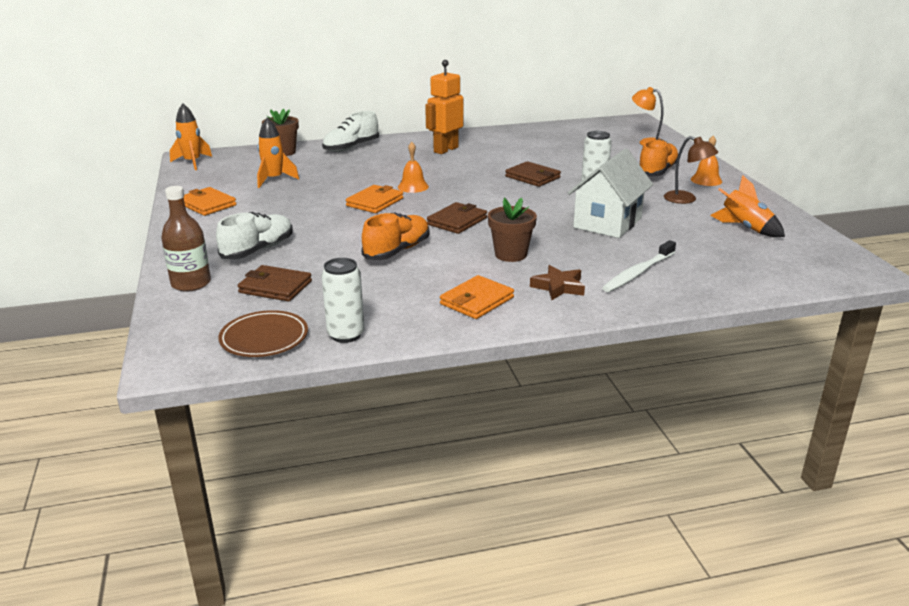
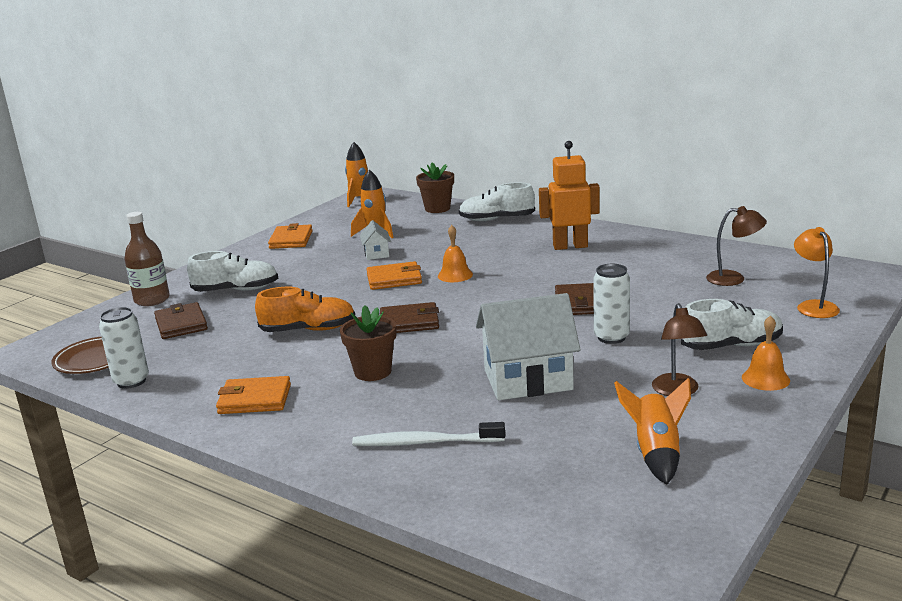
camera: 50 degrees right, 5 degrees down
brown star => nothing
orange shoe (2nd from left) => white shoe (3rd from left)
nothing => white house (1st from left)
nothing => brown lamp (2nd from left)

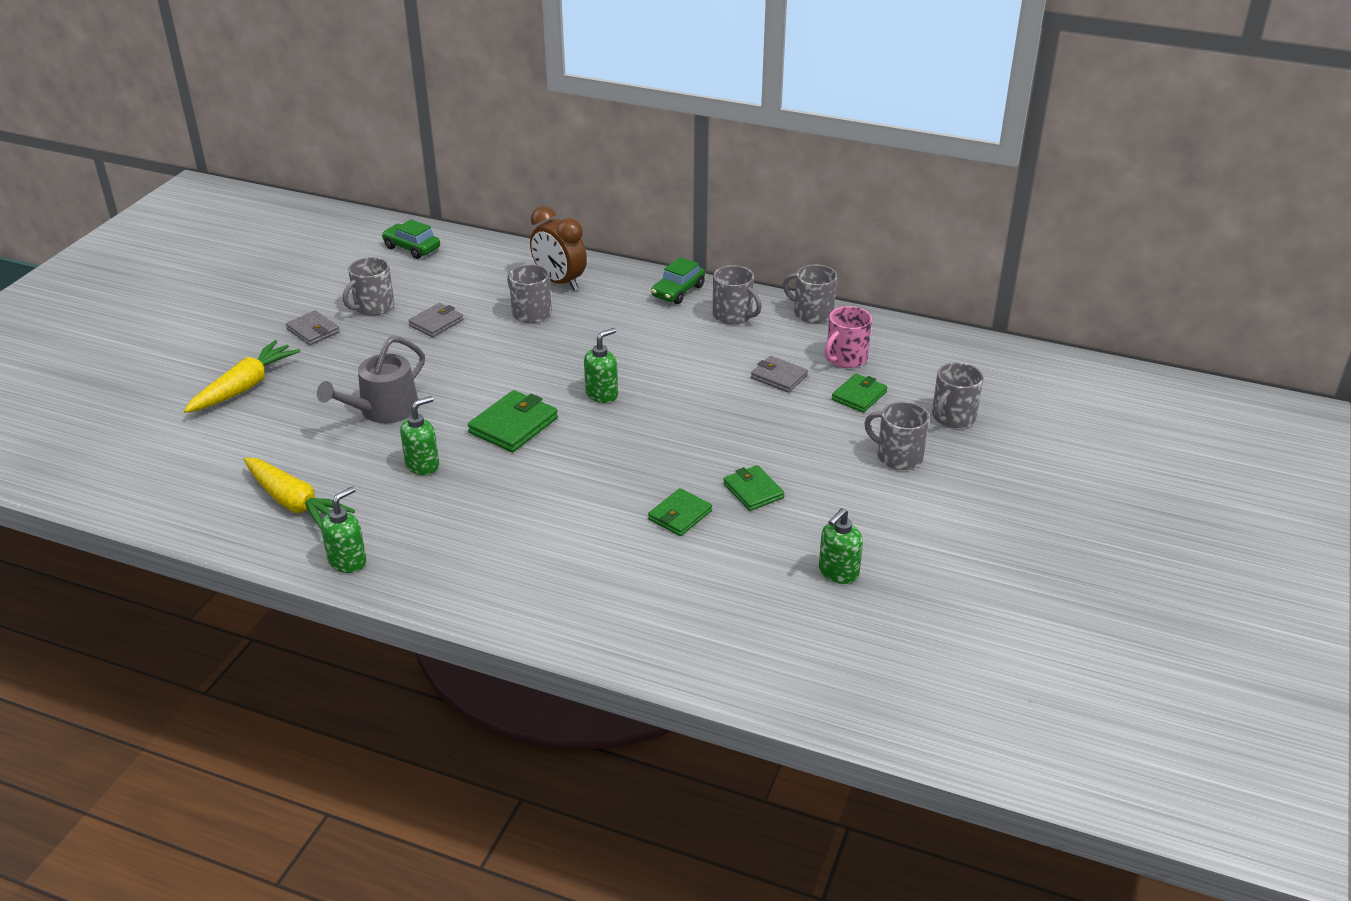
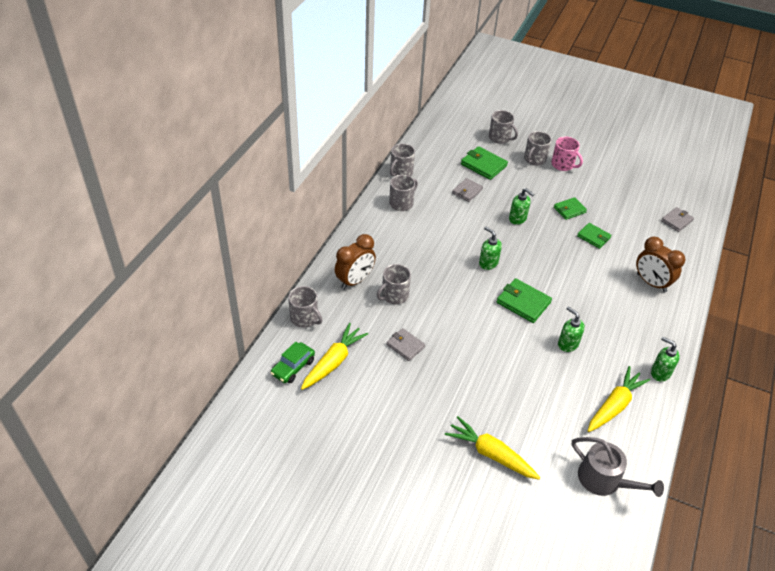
camera: 90 degrees left, 10 degrees up
grey wallet (1st from left in the first image) => grey wallet (3rd from left), move
grey watering can, move
grey mug (1st from left), move
green car (2nd from left) => nothing
green soap dispenser (4th from left in the first image) => green soap dispenser (2nd from left), move
pink mug, move
green wallet (4th from left in the first image) => green wallet (1st from left), x1.51
nothing => yellow carrot (1st from left)
nothing => brown clock (2nd from left)

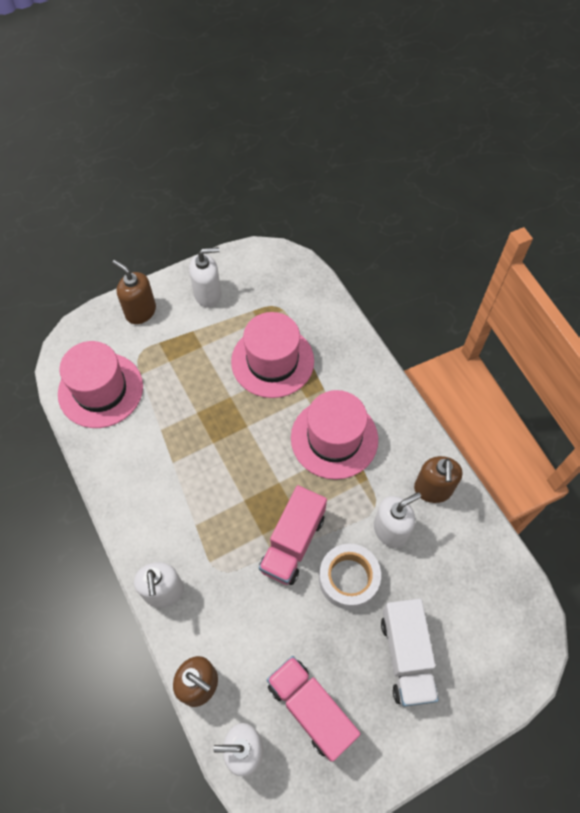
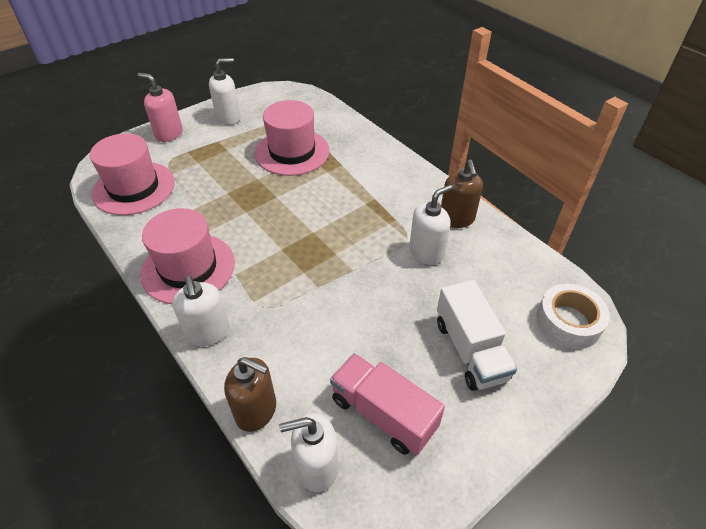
camera: 10 degrees left, 15 degrees down
brown soap dispenser (1st from left) => pink soap dispenser
pink truck (1st from left) => nothing
pink hat (3rd from left in the first image) => pink hat (2nd from left), move
white tape, move

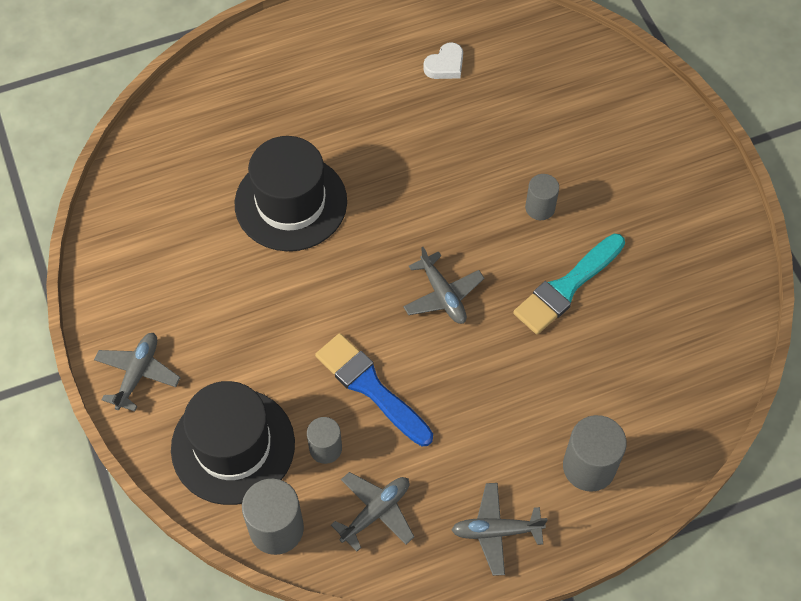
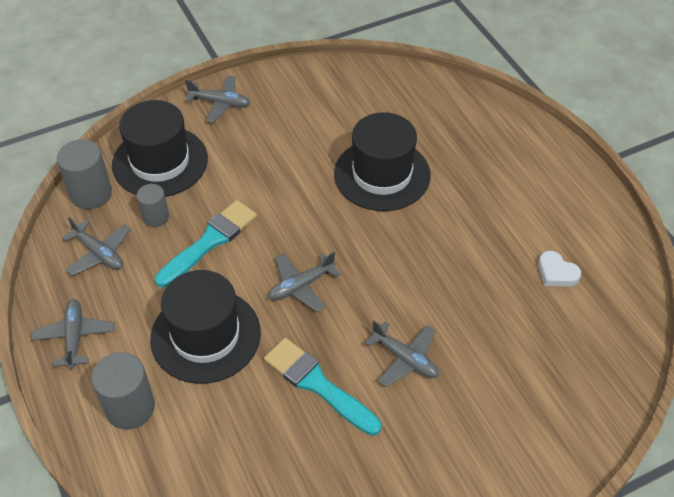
camera: 85 degrees right, 10 degrees down
blue brush => turquoise brush (1st from left)
grey cylinder (3rd from left) => grey plane (5th from left)
nothing => black hat (2nd from left)

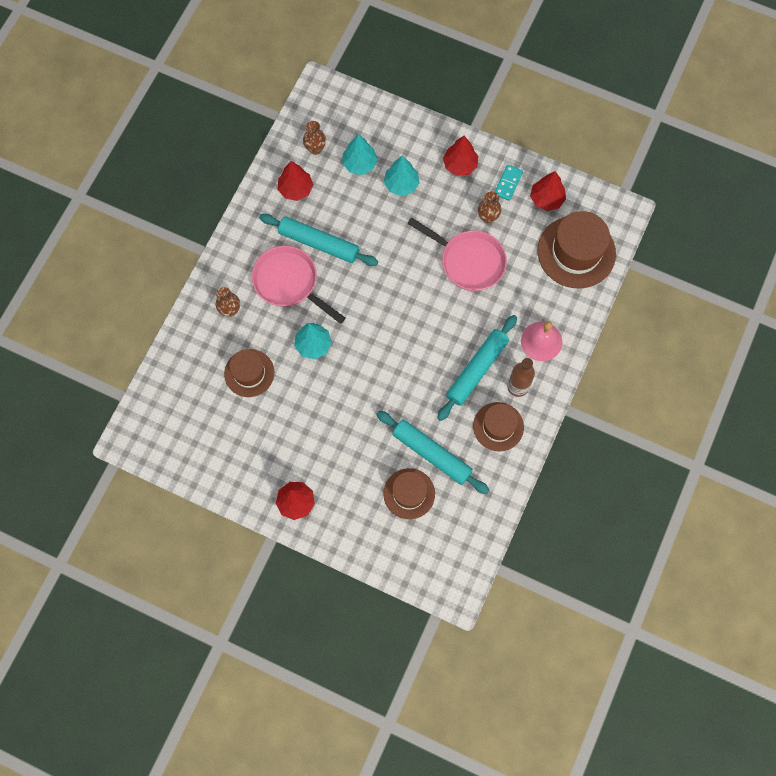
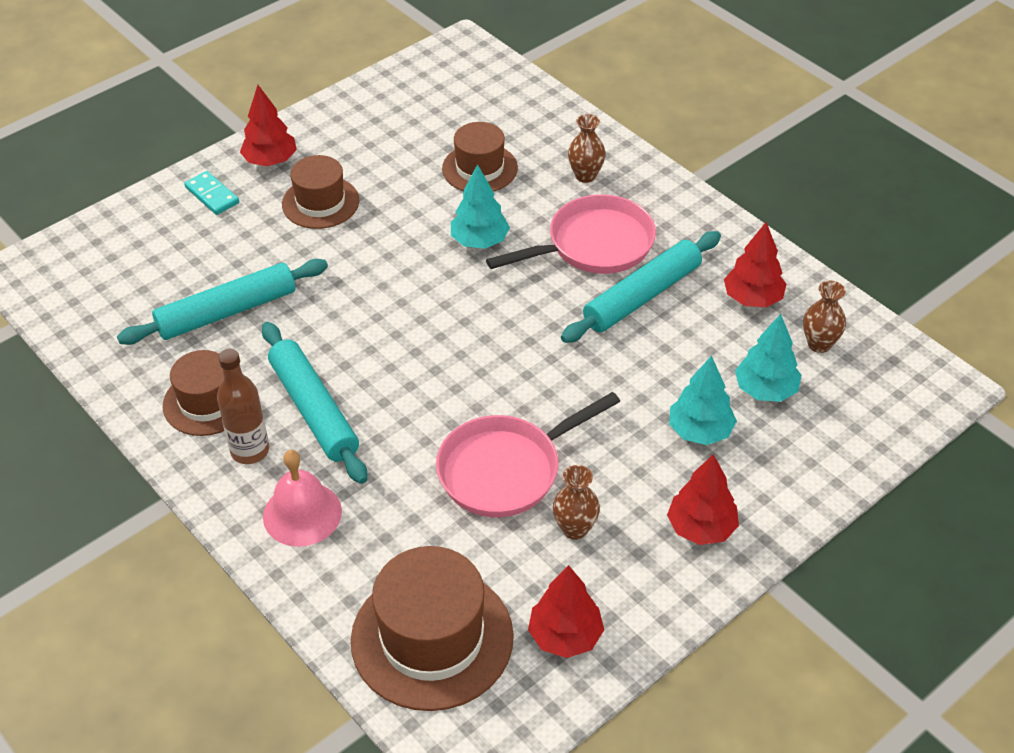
camera: 115 degrees right, 25 degrees down
brown hat (2nd from left), move
turquoise domino, move

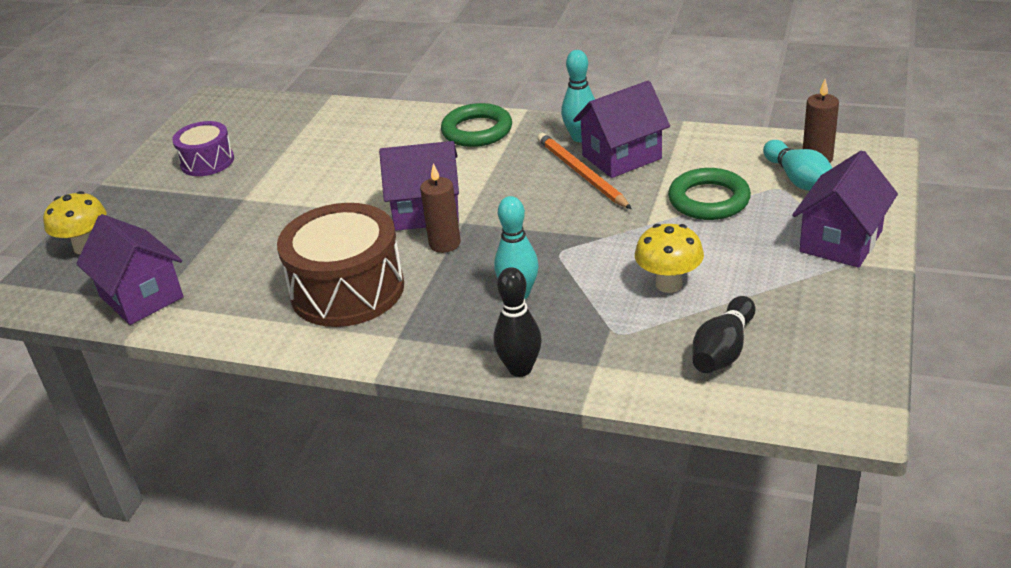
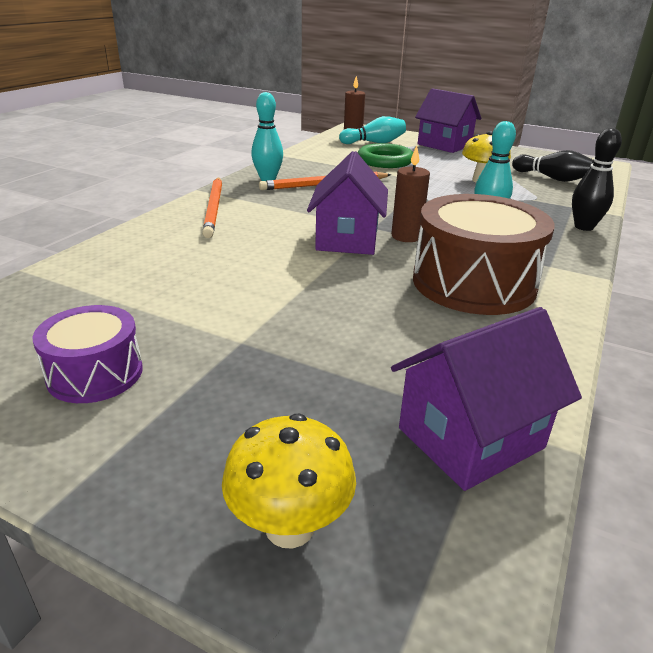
camera: 85 degrees left, 5 degrees down
green ring (1st from left) => orange pencil (1st from left)
purple house (3rd from left) => nothing

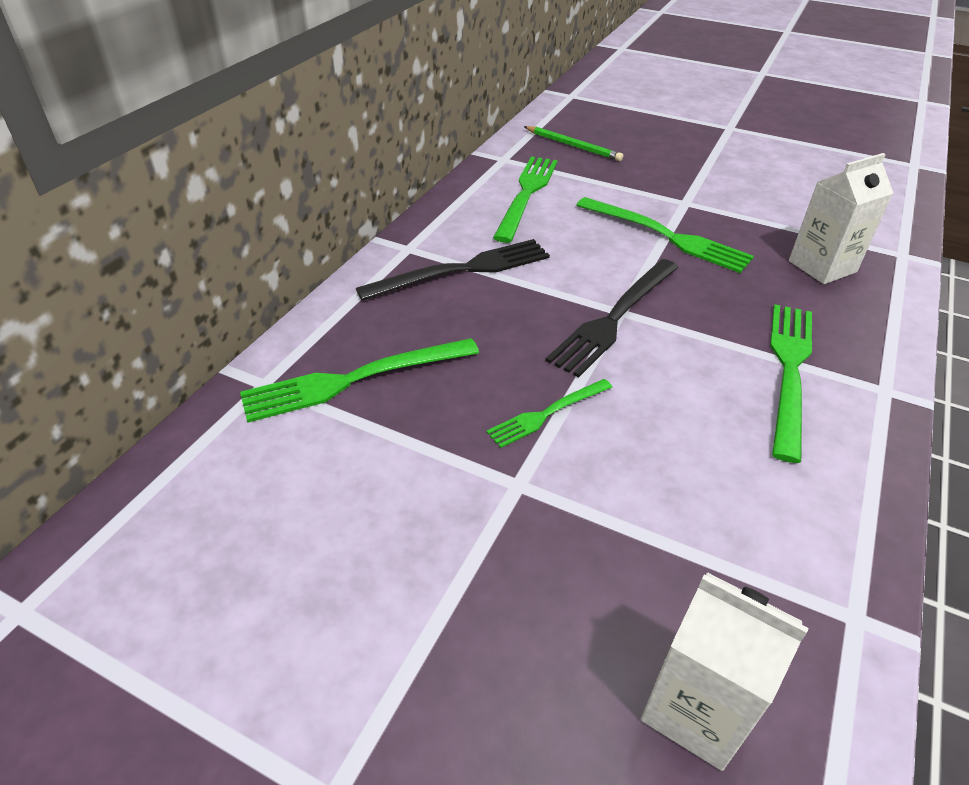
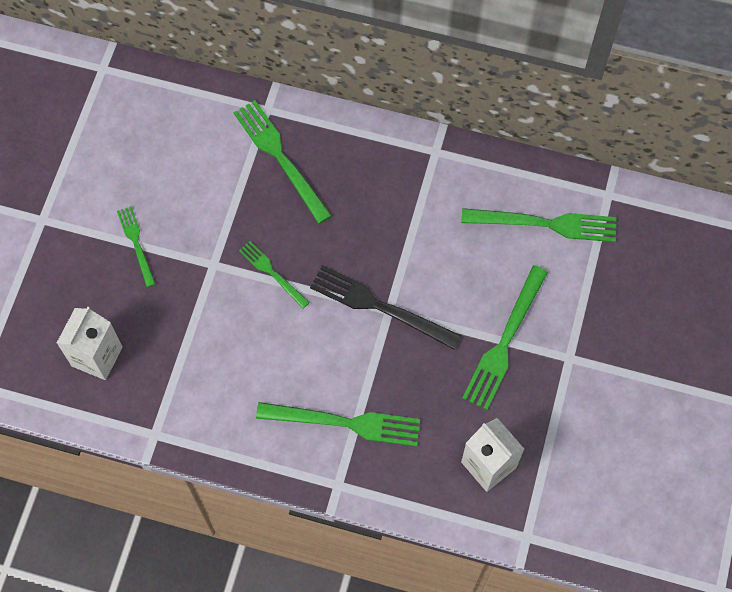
camera: 80 degrees right, 25 degrees up
black fork (1st from left) => nothing
green pencil => nothing
nothing => green fork (1st from left)

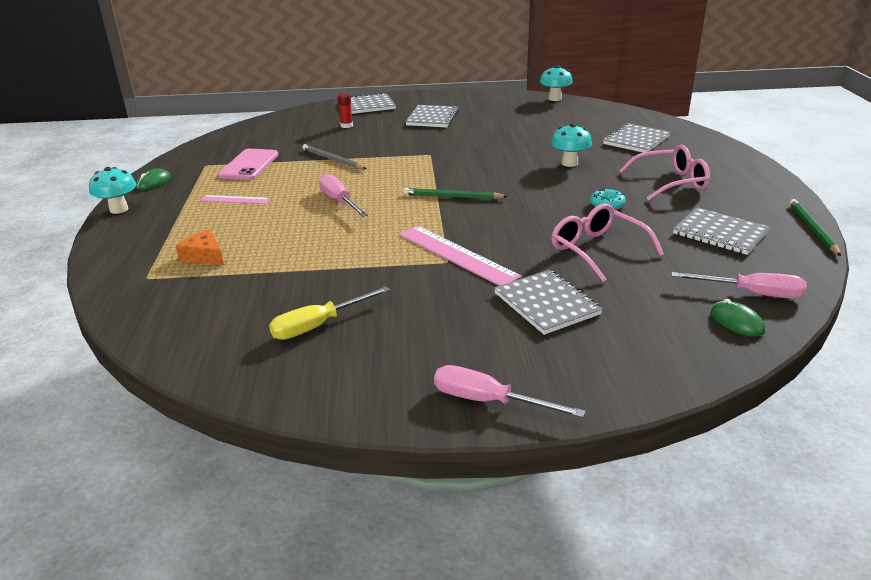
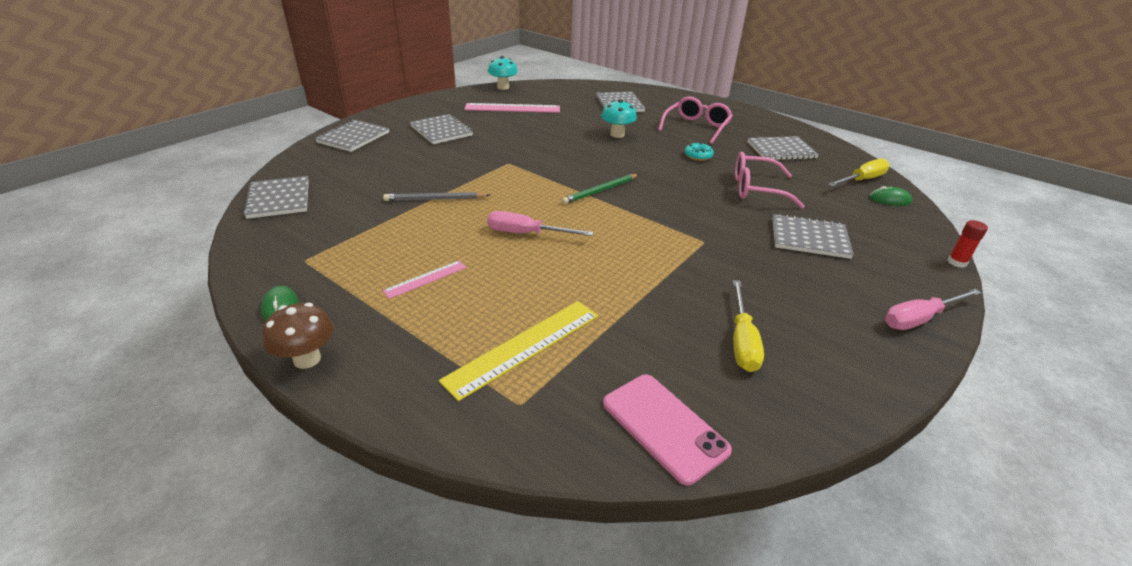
camera: 50 degrees left, 5 degrees up
turquoise mushroom (1st from left) => brown mushroom
orange cheese => yellow ruler
pink phone, move
red glue stick, move
pink ruler (2nd from left), move
pink screwdriver (3rd from left) => yellow screwdriver (2nd from left)
green pencil (2nd from left) => nothing
nothing => grey notebook (1st from left)

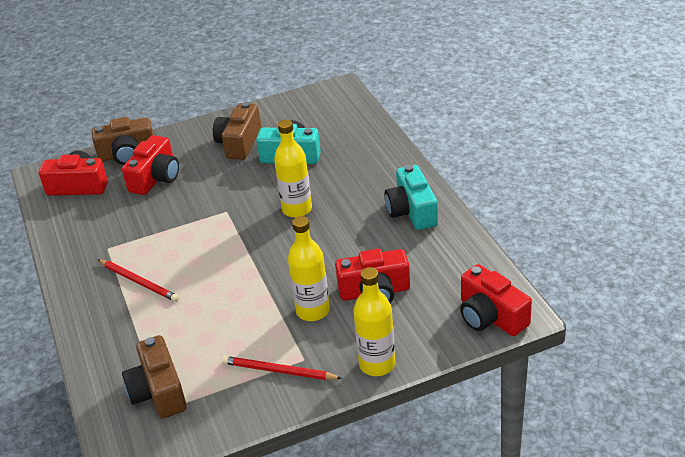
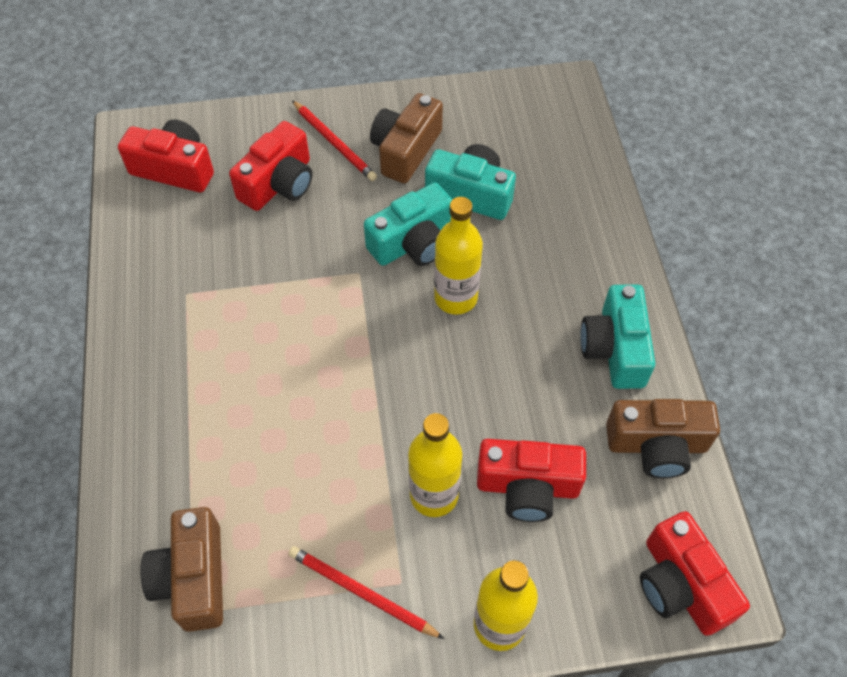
camera: 10 degrees right, 20 degrees up
brown camera (1st from left in the first image) => brown camera (3rd from left), move
red pencil (1st from left), move
nothing => turquoise camera (1st from left)

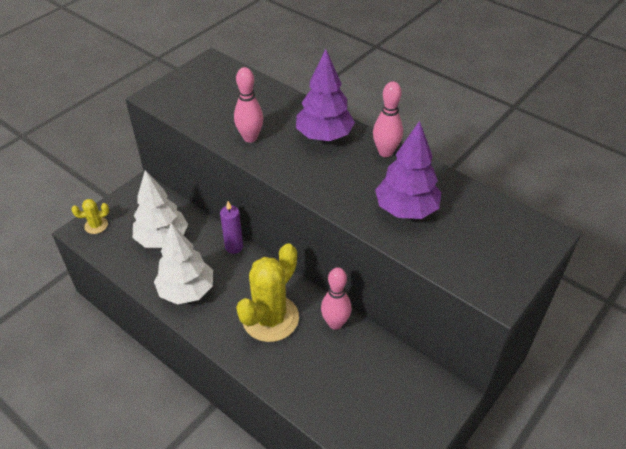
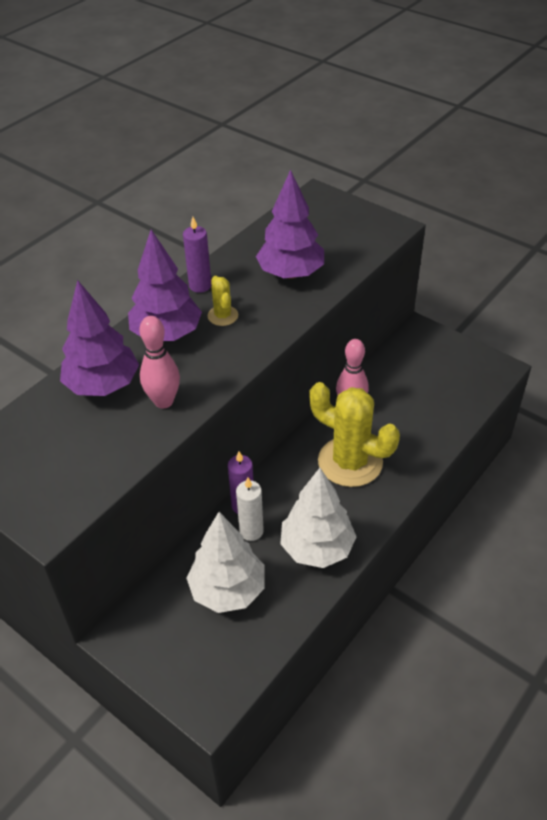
camera: 90 degrees left, 0 degrees up
yellow cactus (1st from left), move
pink bowling pin (3rd from left) => purple candle (1st from left)
nothing => purple tree (1st from left)
nothing => white candle

